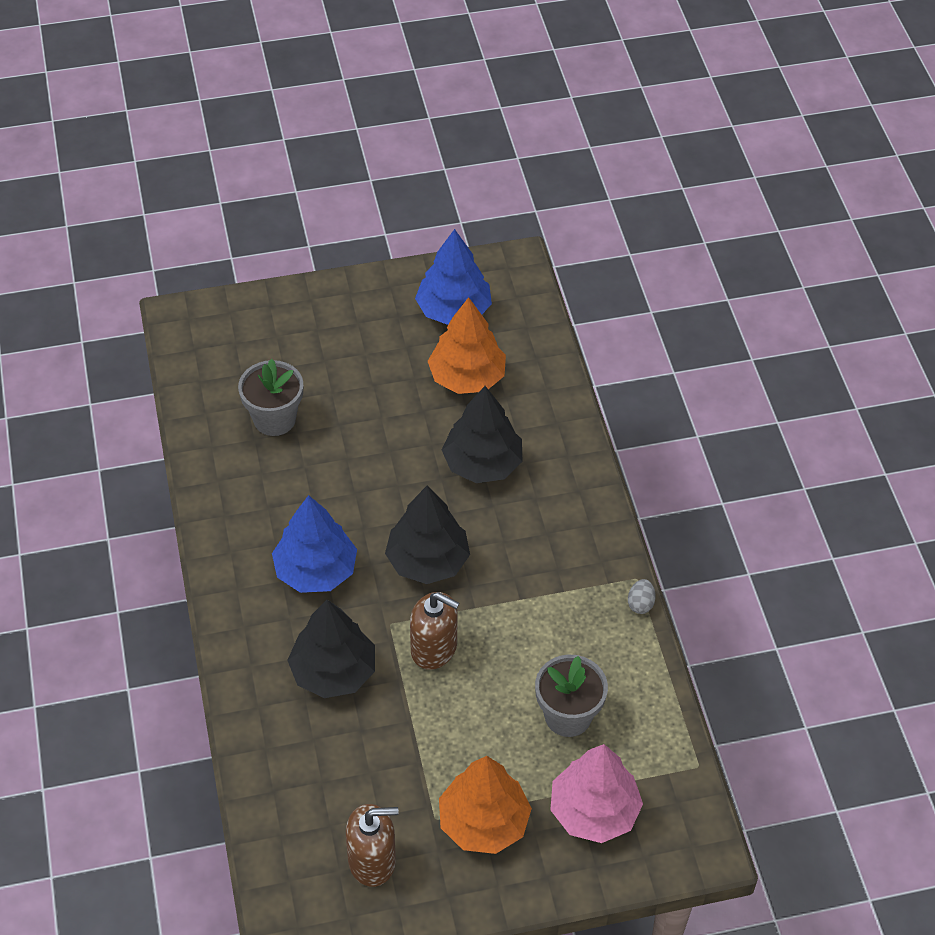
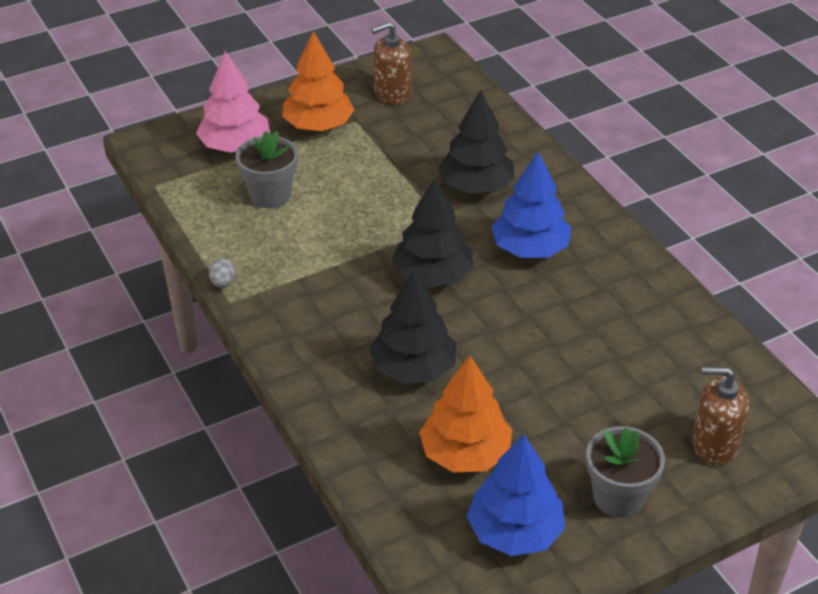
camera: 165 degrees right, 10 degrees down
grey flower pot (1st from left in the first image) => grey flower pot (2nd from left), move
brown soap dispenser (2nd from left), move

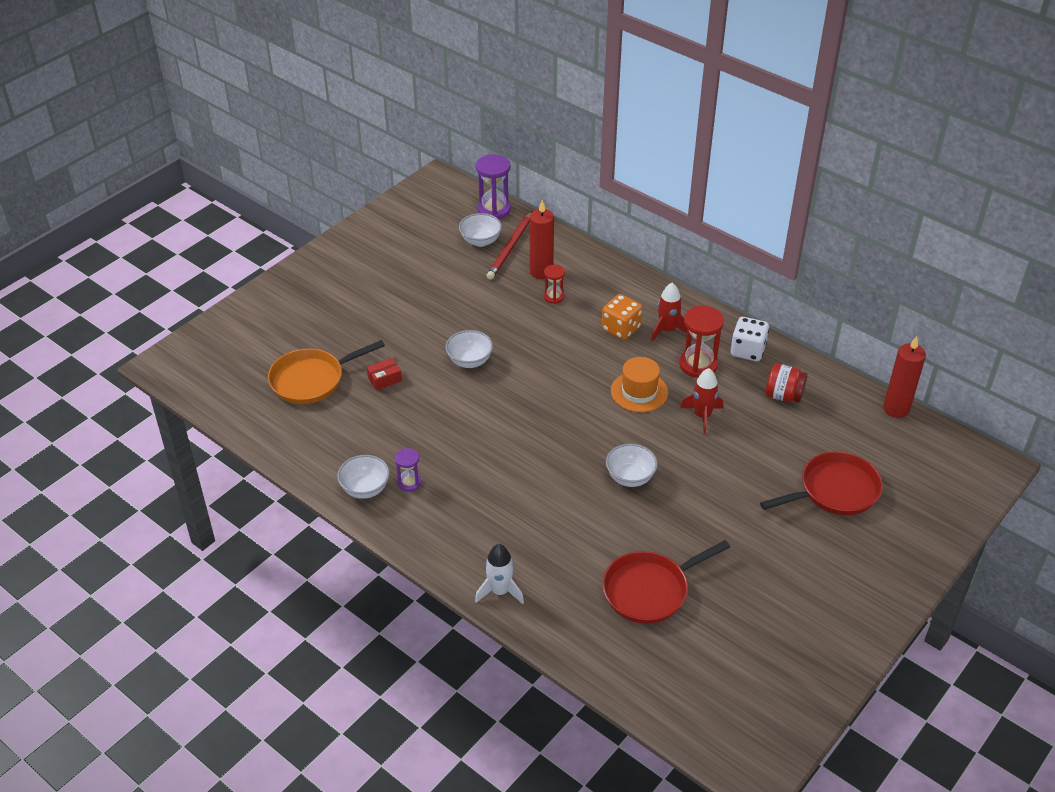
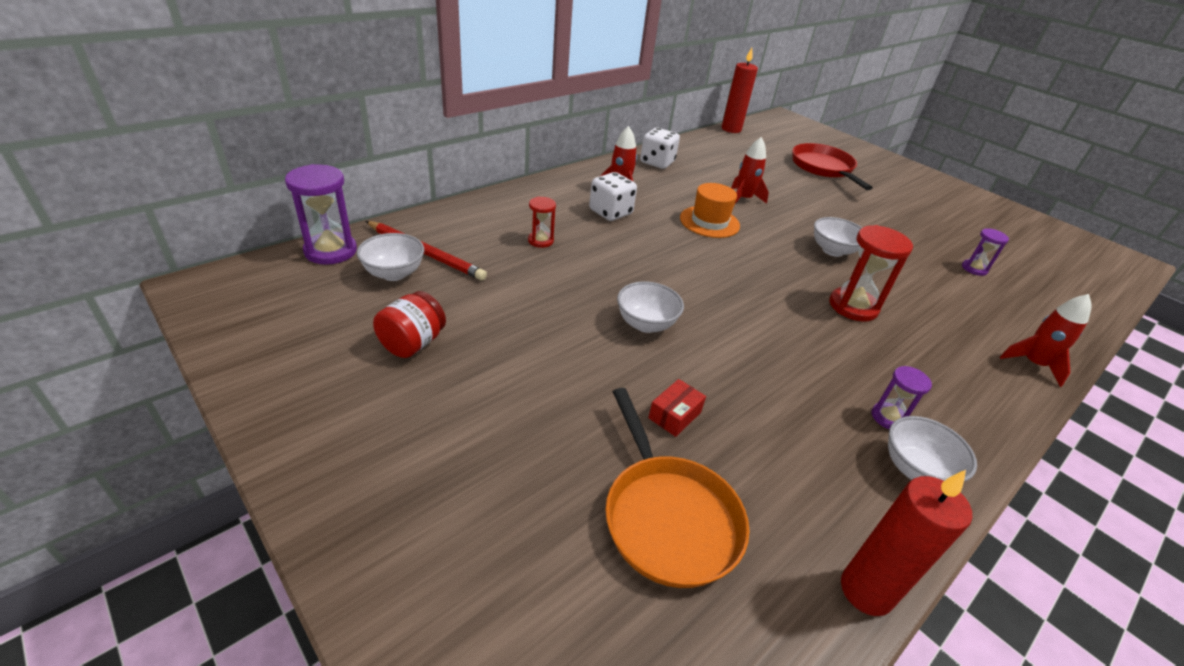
camera: 85 degrees left, 5 degrees down
red box, 60 degrees clockwise
white rocket => red rocket (3rd from left)
red candle (1st from left in the first image) => red candle (2nd from left), move
orange dice => white dice (1st from left)
red pan (1st from left) => purple hourglass (3rd from left)
red hourglass (2nd from left), move
red jar, move

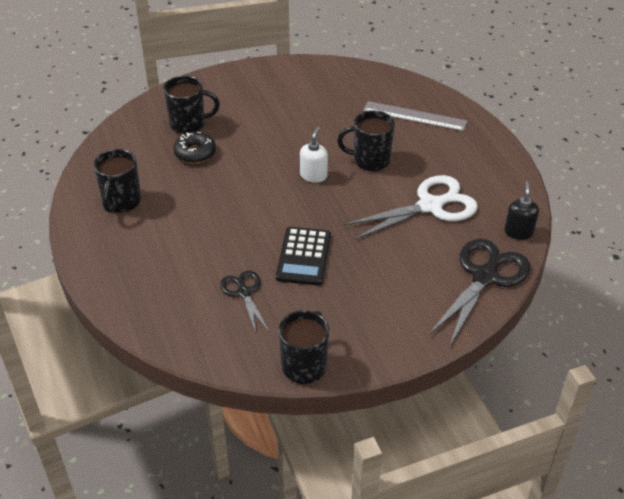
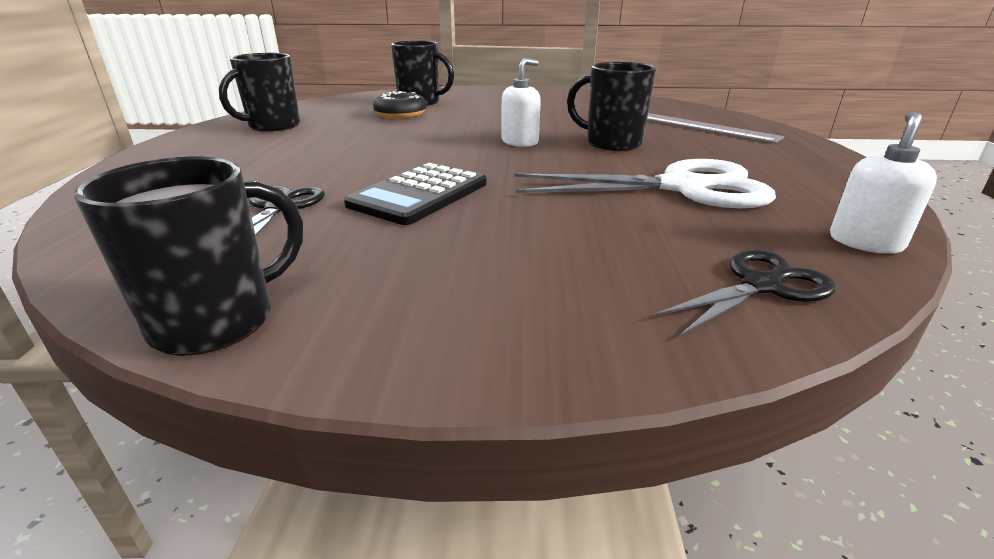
camera: 25 degrees right, 15 degrees down
black scissors (2nd from left), x0.56
black soap dispenser => white soap dispenser (2nd from left)

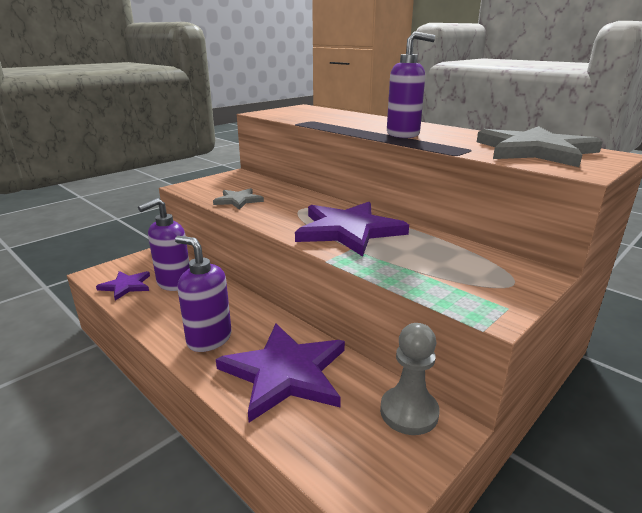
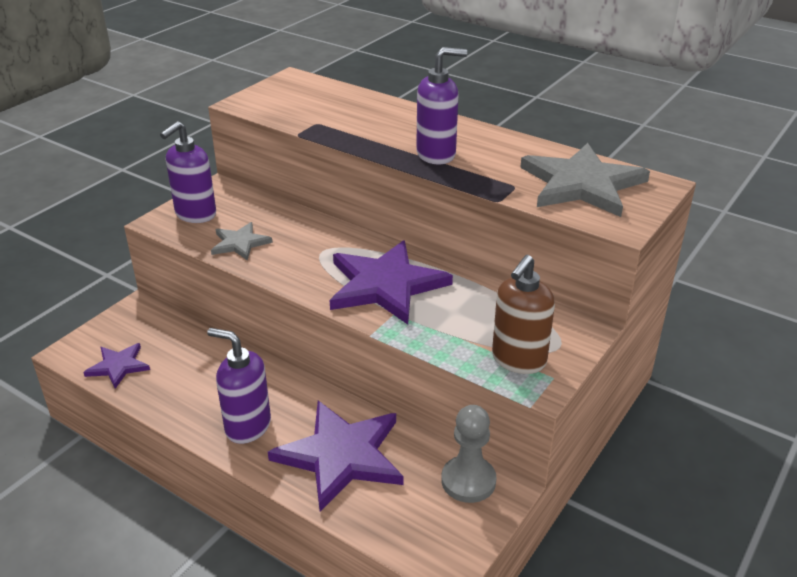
camera: 10 degrees left, 10 degrees up
purple soap dispenser (1st from left), move
nothing => brown soap dispenser

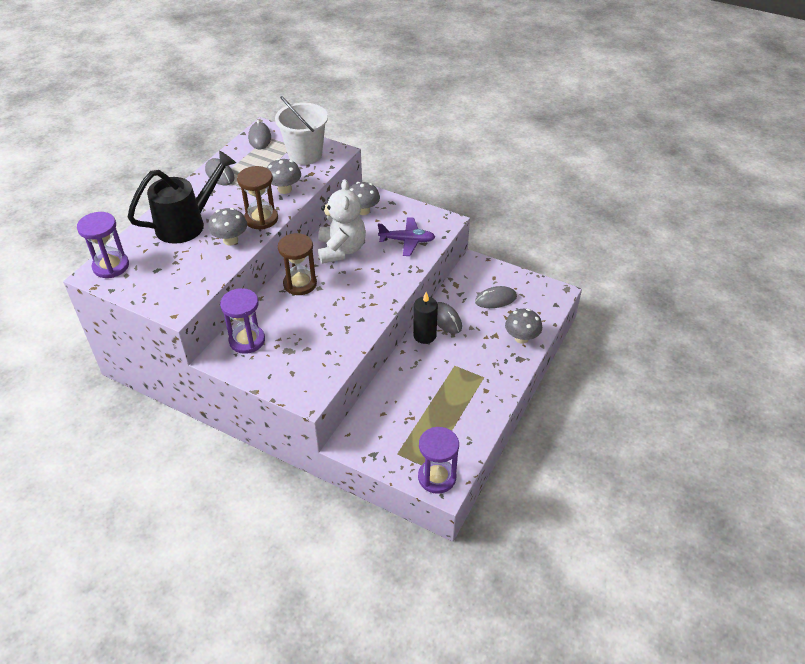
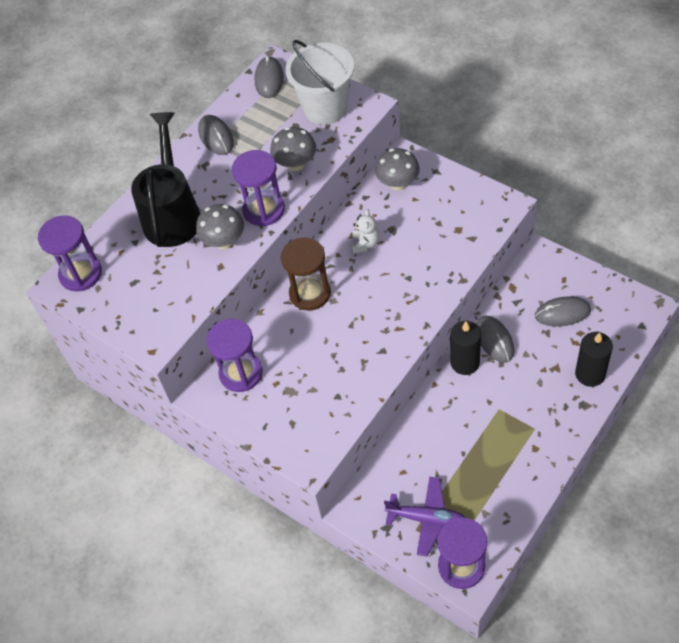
camera: 15 degrees right, 10 degrees up
black watering can, 60 degrees counterclockwise
brown hourglass (1st from left) => purple hourglass (3rd from left)
white teddy bear, x0.46
purple plane, move
grey mushroom (4th from left) => black candle (2nd from left)

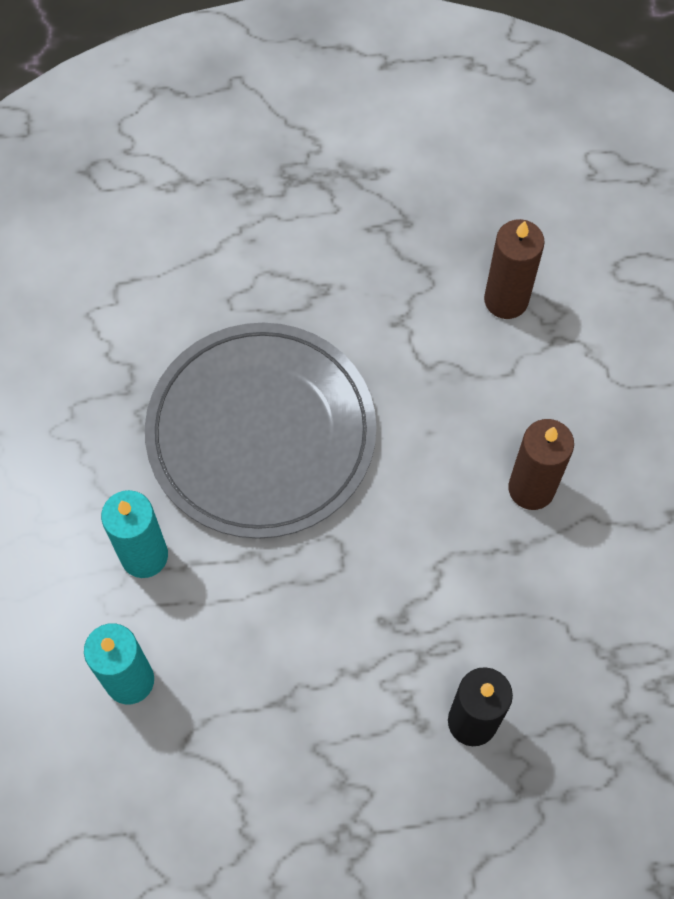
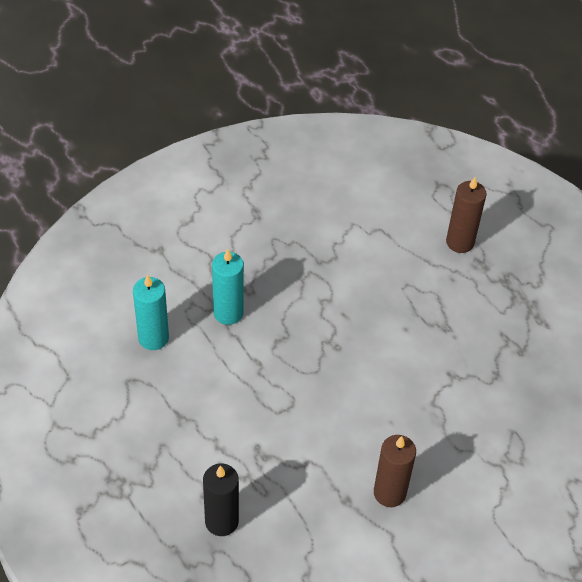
camera: 60 degrees right, 15 degrees down
grey plate => nothing
brown candle (1st from left in the first image) => brown candle (2nd from left), move

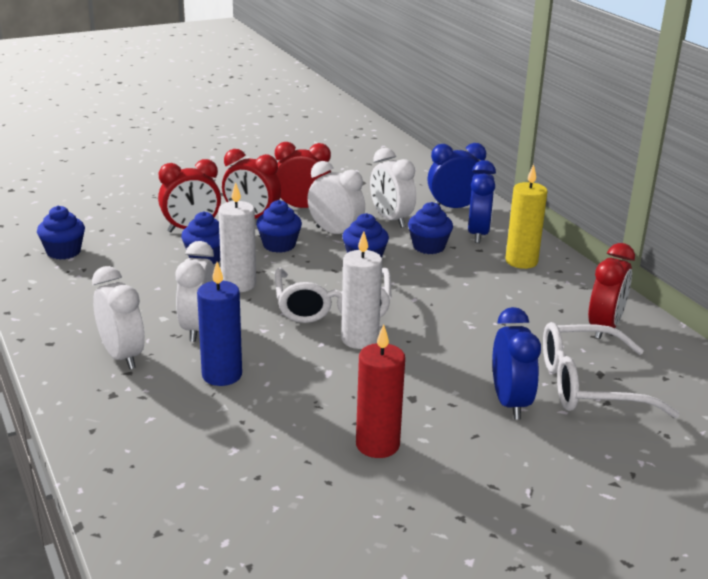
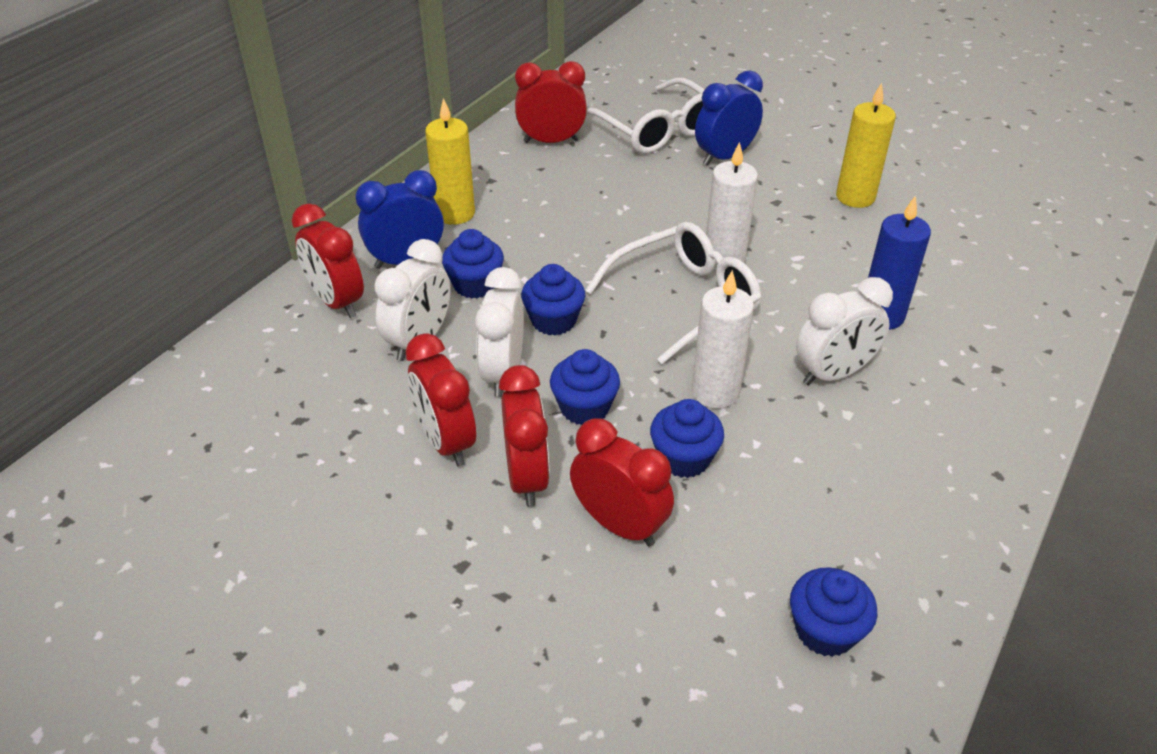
camera: 120 degrees left, 15 degrees up
white clock (1st from left) => nothing
red candle => yellow candle (2nd from left)
blue clock (1st from left) => red clock (1st from left)

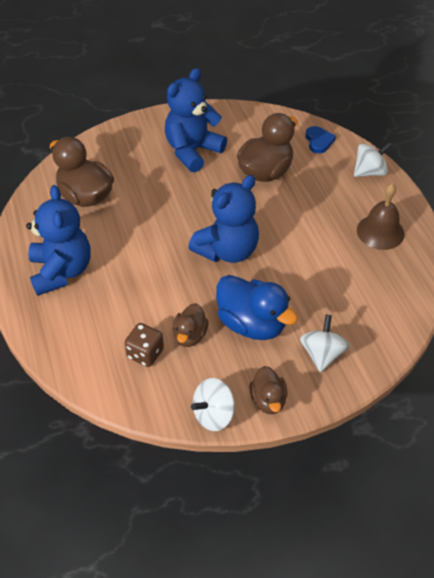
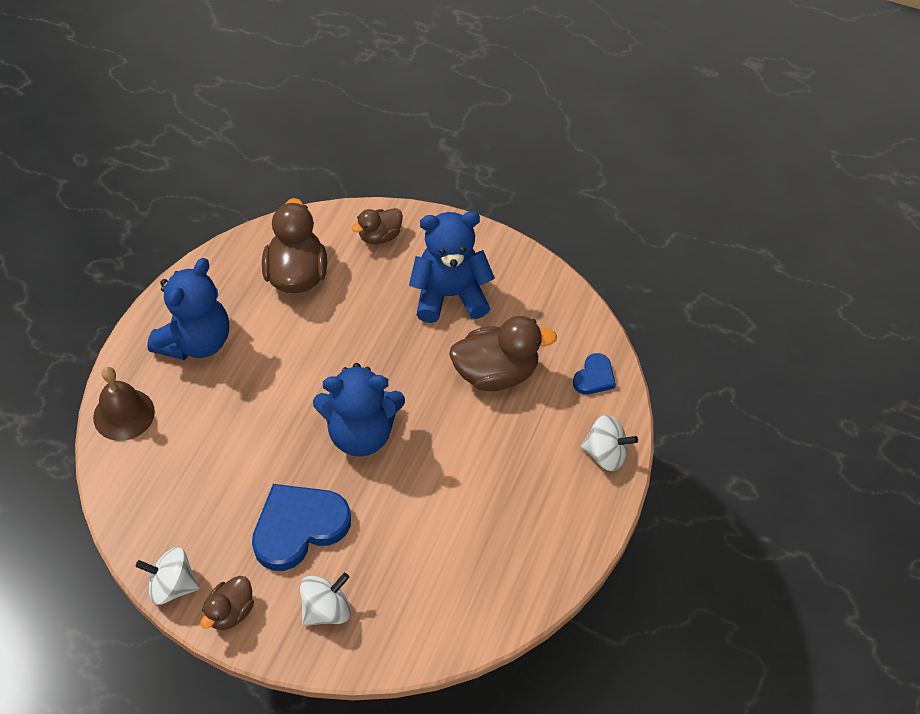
camera: 40 degrees right, 5 degrees up
brown dice => nothing
brown duck (2nd from left in the first image) => brown duck (3rd from left), move
blue duck => blue heart (1st from left)
brown bell, move

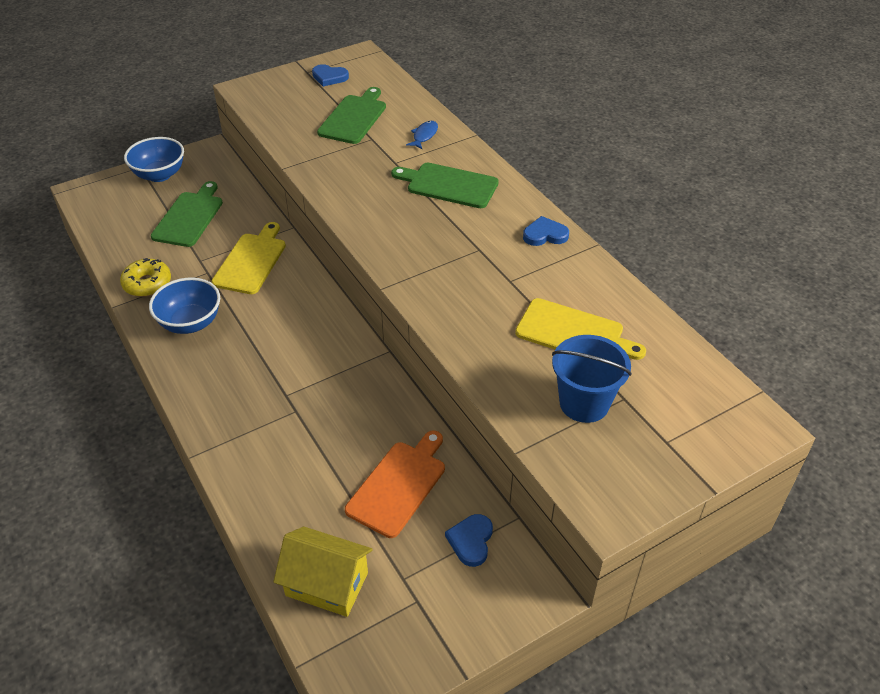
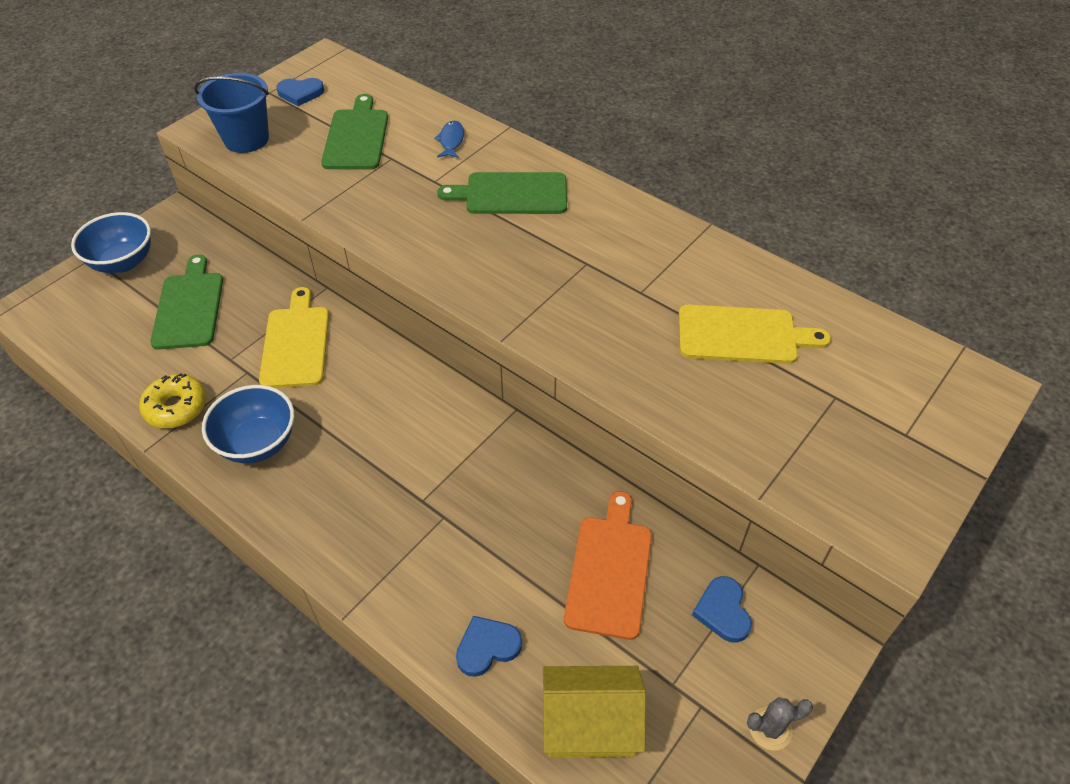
camera: 20 degrees left, 5 degrees up
blue heart (3rd from left in the first image) => blue heart (2nd from left), move
blue bucket, move
nothing => grey cactus

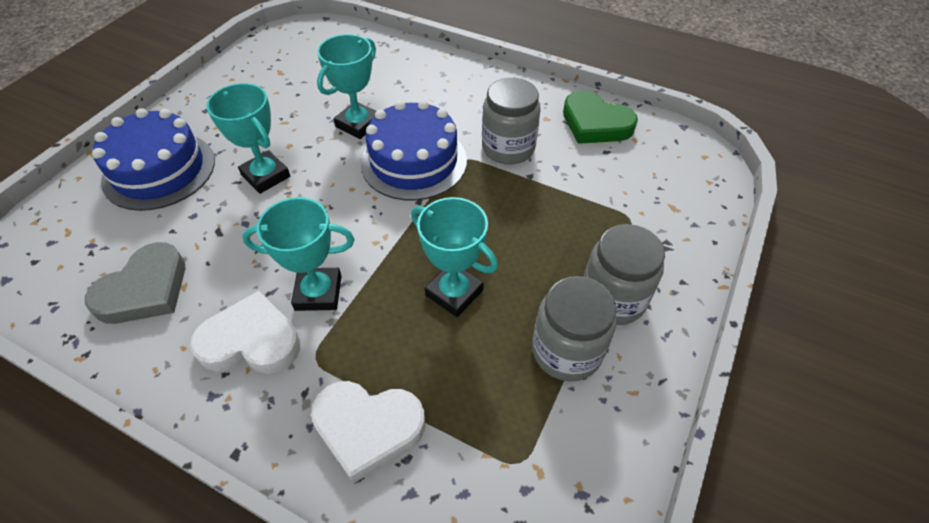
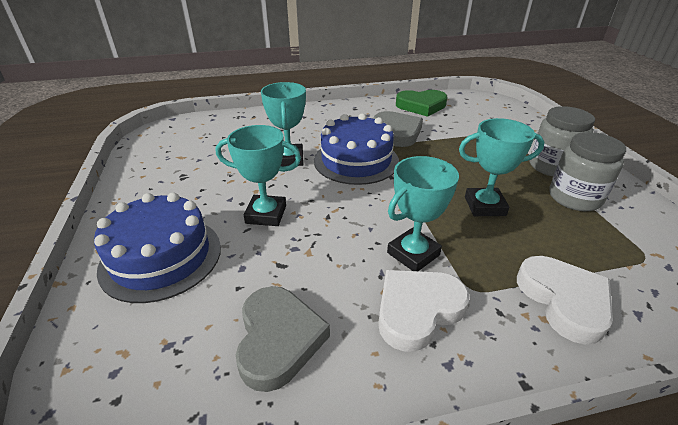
camera: 40 degrees left, 15 degrees down
white heart (2nd from left), 75 degrees counterclockwise
grey jar (1st from left) => grey heart (2nd from left)

